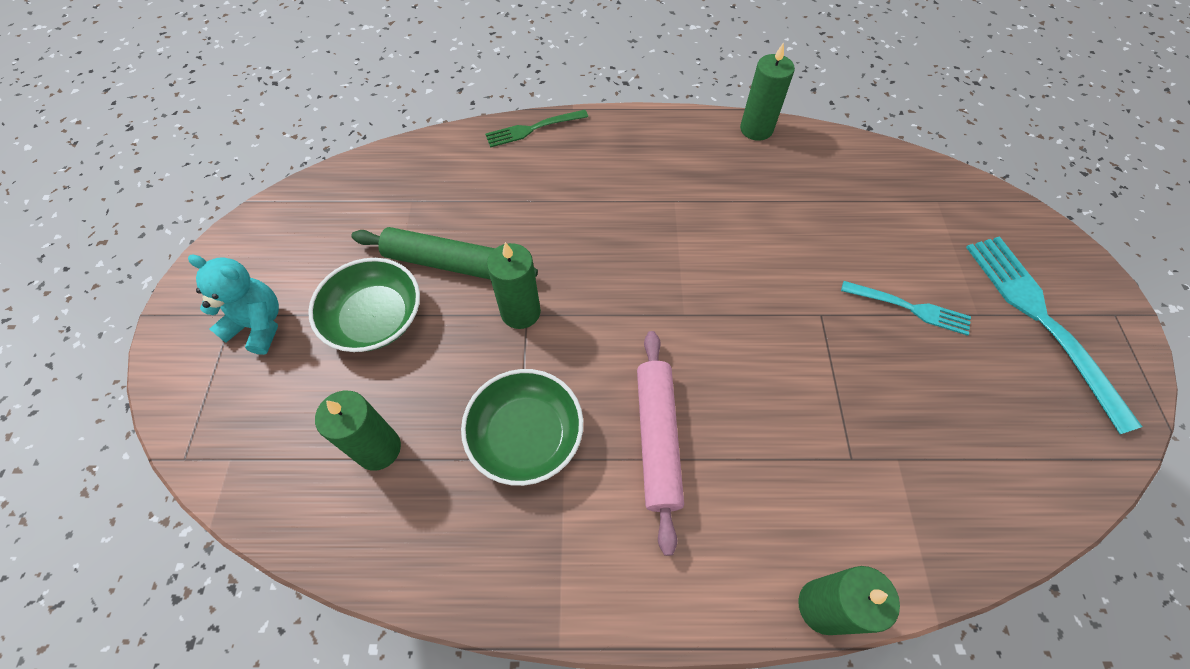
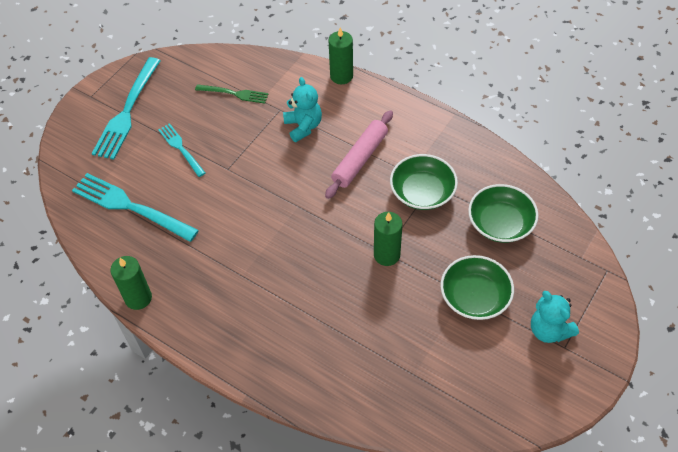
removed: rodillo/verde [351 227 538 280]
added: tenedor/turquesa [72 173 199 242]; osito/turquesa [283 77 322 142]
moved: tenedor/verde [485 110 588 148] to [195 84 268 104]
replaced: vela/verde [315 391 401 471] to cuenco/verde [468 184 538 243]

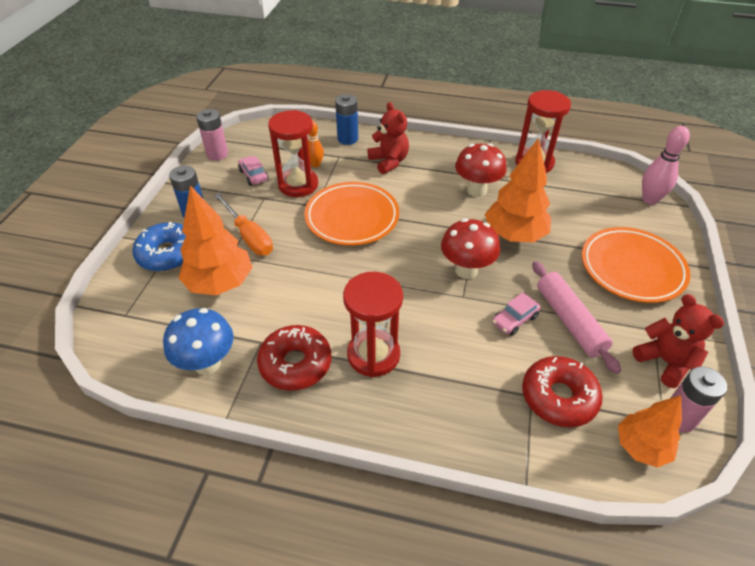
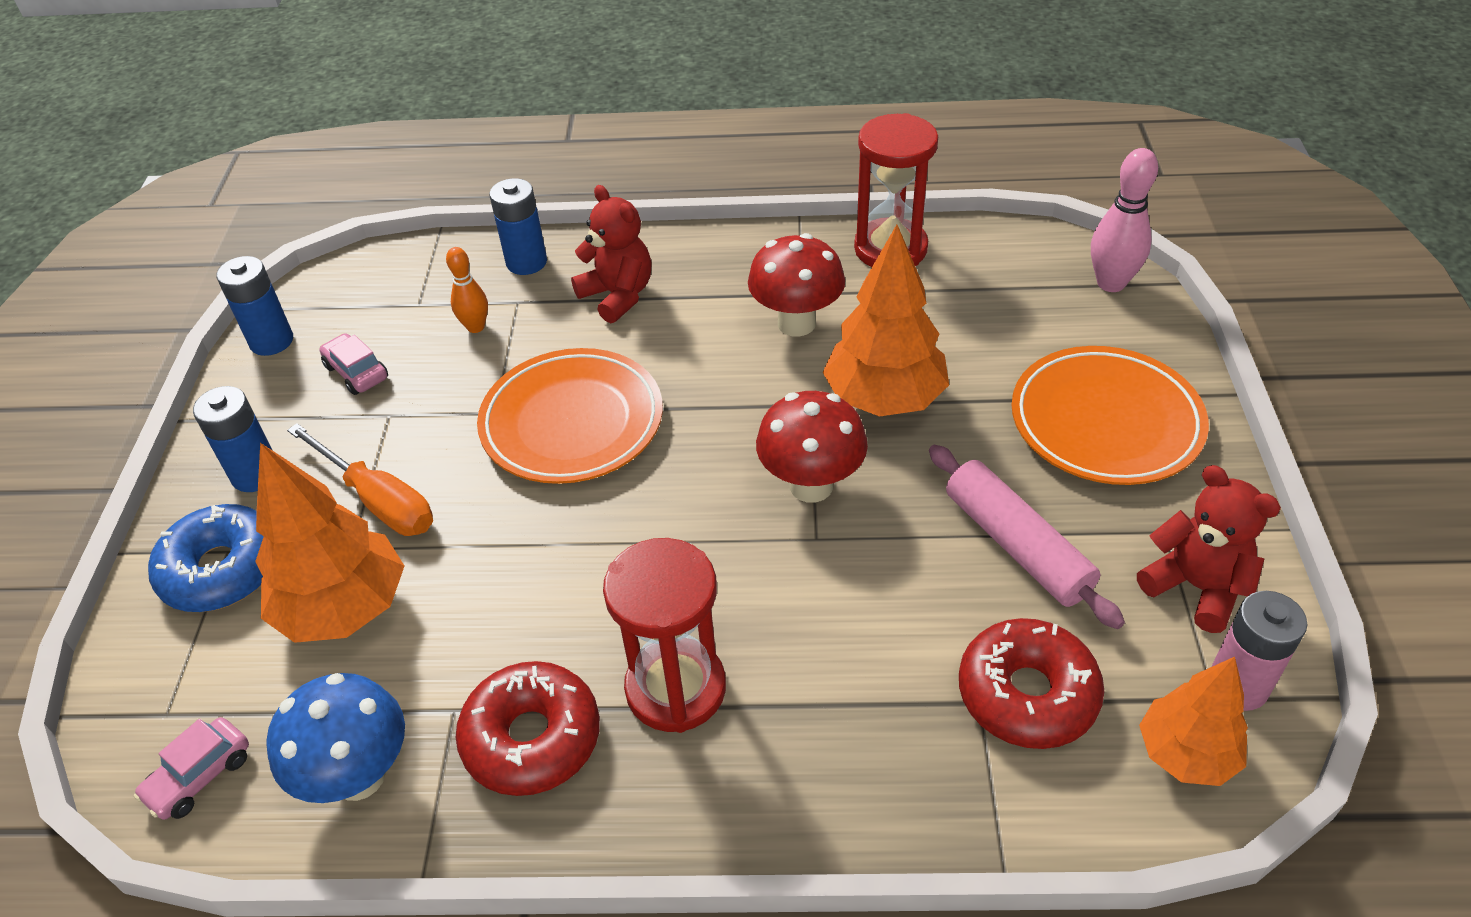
removed: reloj de arena/rojo [268 110 318 197]
moved: coche/rosa [492 292 540 336] to [134 717 249 820]
recoloured: pila/rosa [196 109 228 161] to pila/azul [216 256 293 356]

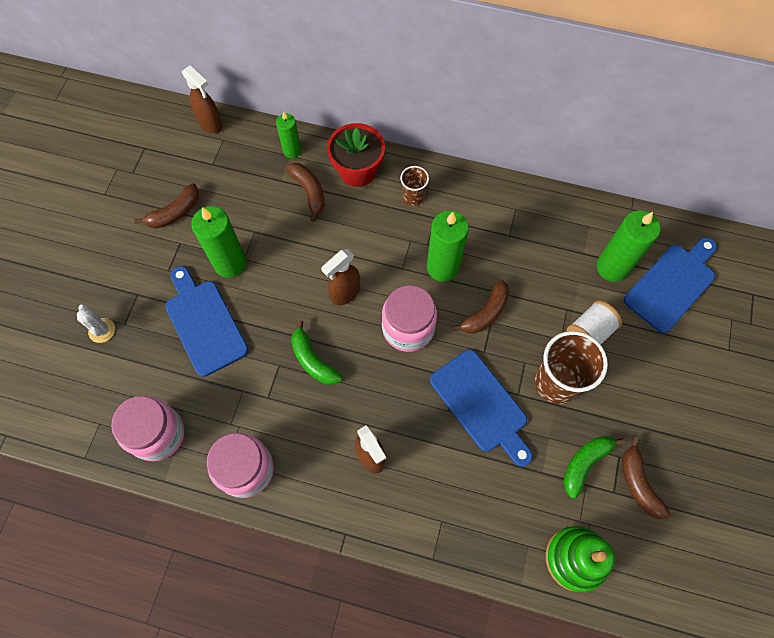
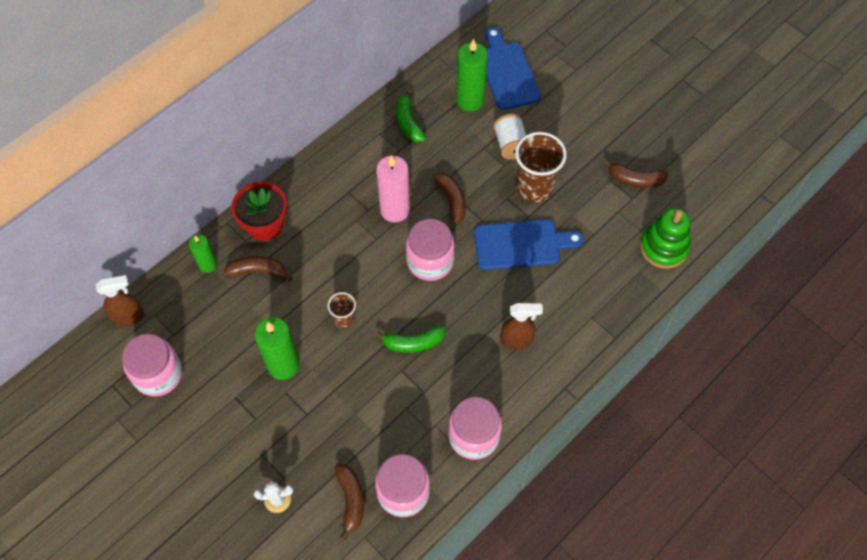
removed: tabla de cortar/azul [165 266 248 377]; pulverizador/marrón [321 249 360 305]
added: tarro/rosa [122 334 182 396]
moved: vaso/marrón [400 166 429 206] to [328 292 356 329]; plátano/marrón [134 183 199 229] to [334 464 364 540]; plátano/verde [563 436 625 498] to [396 89 426 143]
recoloured: vela/verde [427 210 469 282] to vela/rosa [376 155 410 223]

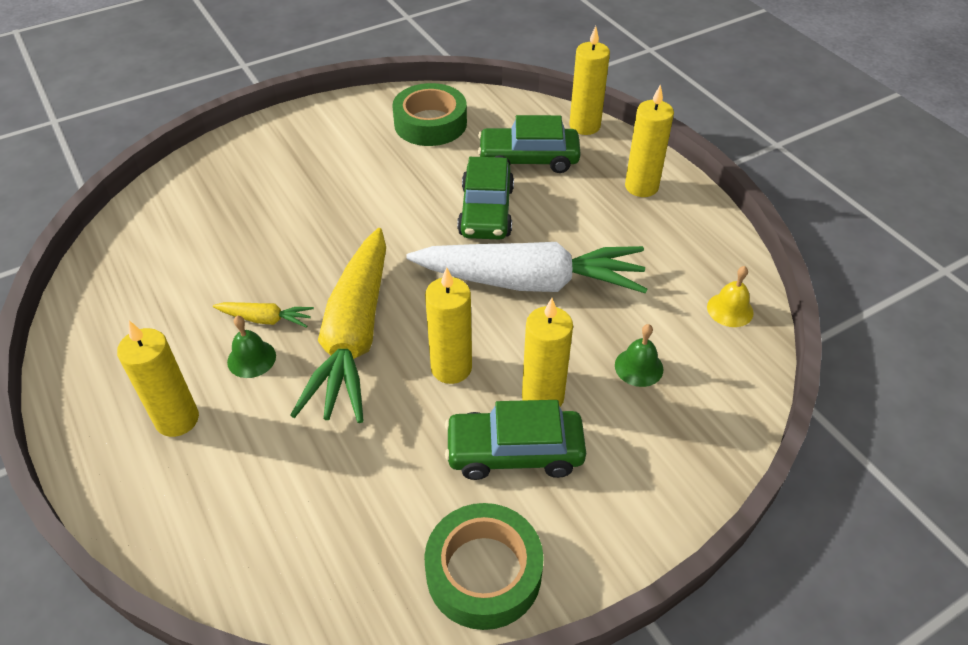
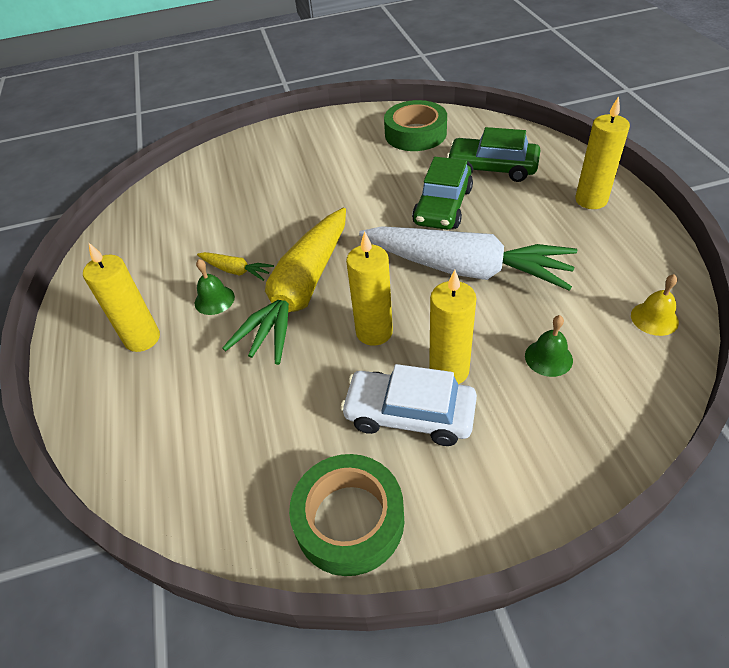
removed: vela/amarillo [569 26 610 135]
recoloured: coche/verde [445 400 586 480] to coche/blanco [340 364 477 446]

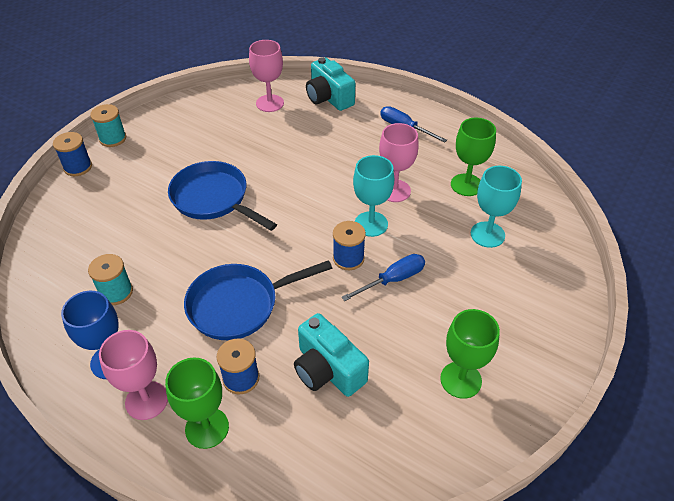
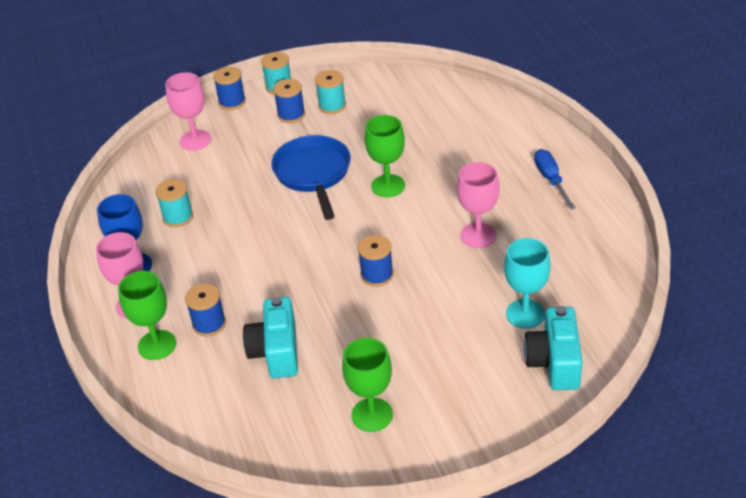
removed: sartén/azul [184 260 332 340]; destornillador/azul [342 254 425 301]; copa/turquesa [353 155 394 237]
added: carrete/azul [273 79 305 123]; carrete/turquesa [315 70 346 114]
moved: copa/rosa [249 40 284 112] to [165 72 211 151]; copa/verde [451 118 496 196] to [365 115 405 197]; cámara/turquesa [306 57 355 111] to [524 306 582 390]

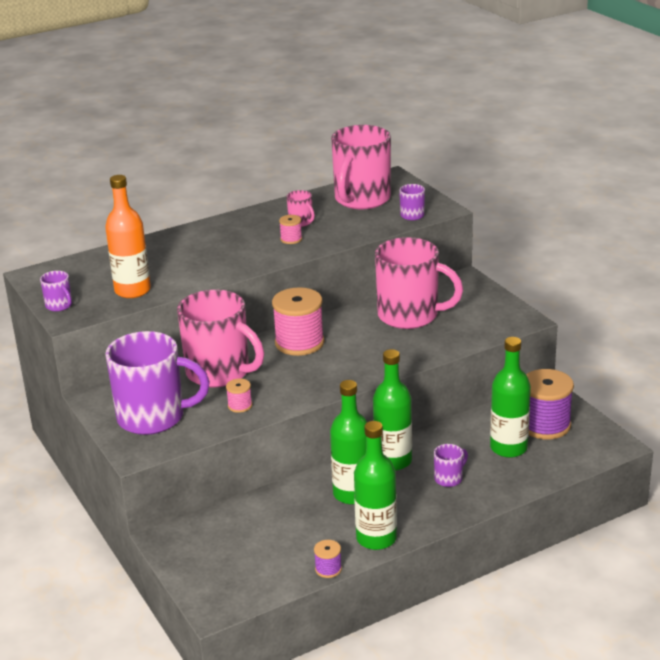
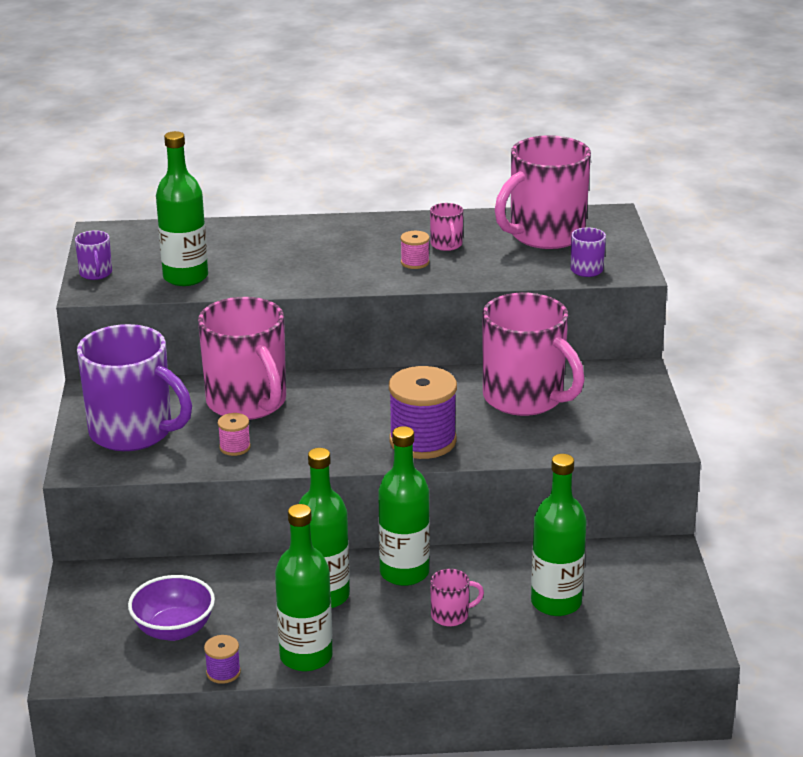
removed: carrete/rosa [272 287 324 356]
added: cuenco/morado [128 575 215 641]
moved: carrete/morado [526 369 574 439] to [389 366 457 459]
recoloured: botella/naranja [105 175 151 298] to botella/verde [156 131 208 286]; taza/morado [434 444 468 487] to taza/rosa [430 569 484 627]

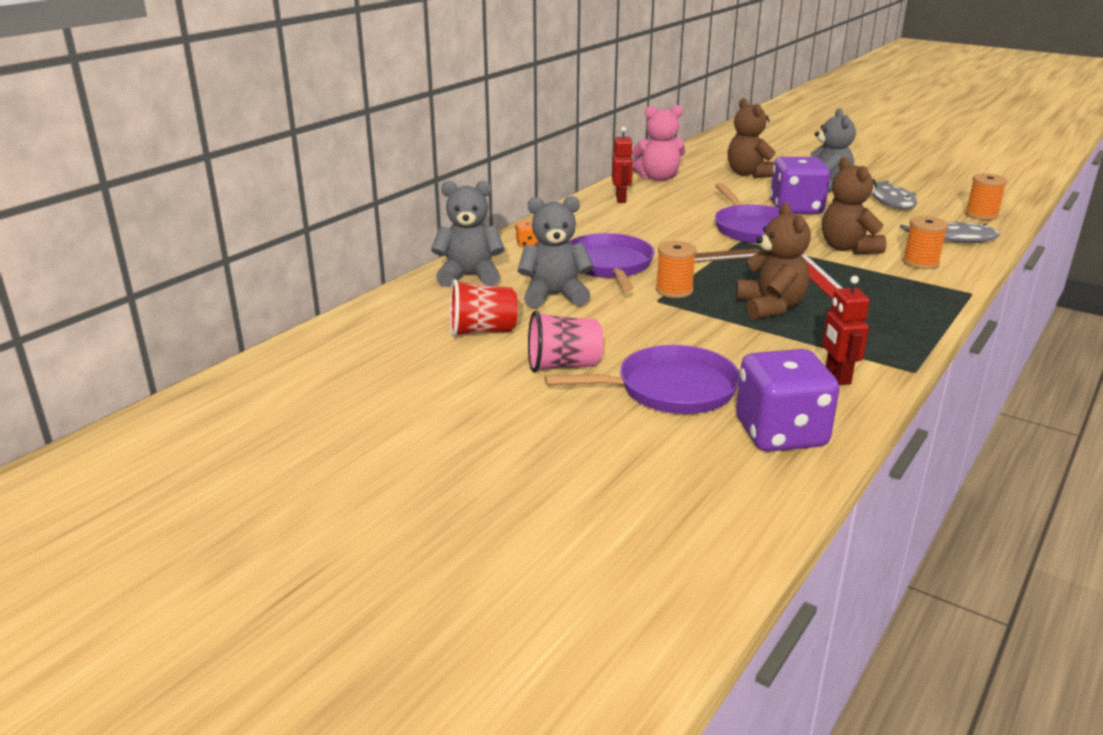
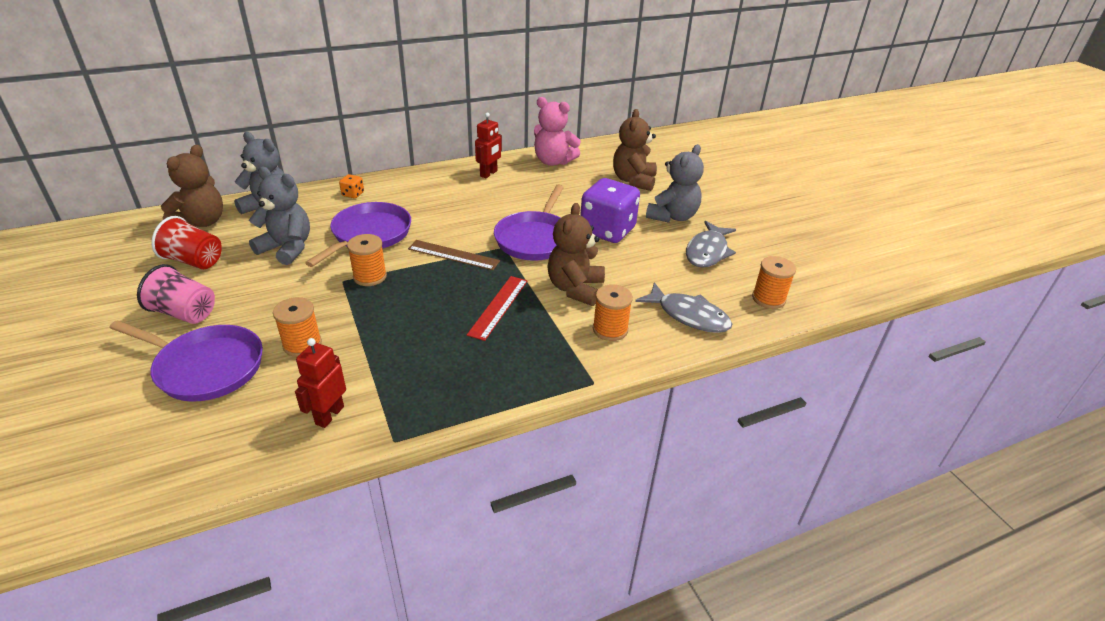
removed: dado/morado [736 349 839 452]
added: carrete/naranja [273 297 322 357]
moved: osito/marrón [736 203 811 320] to [161 145 223 227]

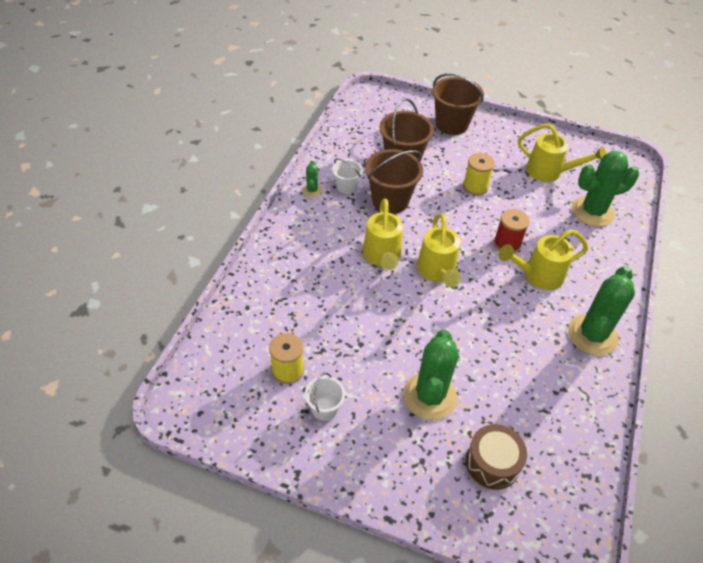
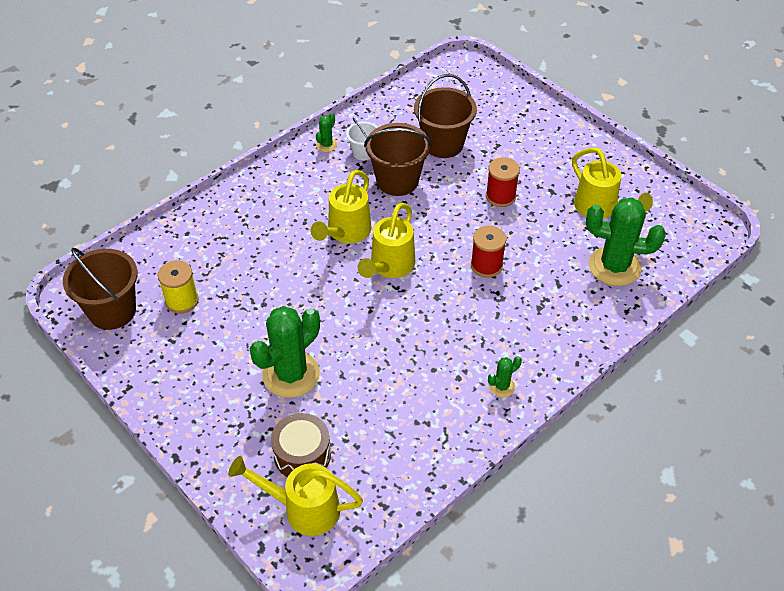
removed: balde/blanco [305 373 345 421]
moved: balde/marrón [432 73 484 135] to [63 248 138 330]; regadera/amarillo [499 229 588 290] to [228 456 363 536]
recoloured: carrete/amarillo [463 153 495 196] to carrete/rojo [486 157 520 207]
resized: cactus/verde [568 266 635 356] = [488 356 522 397] x0.45

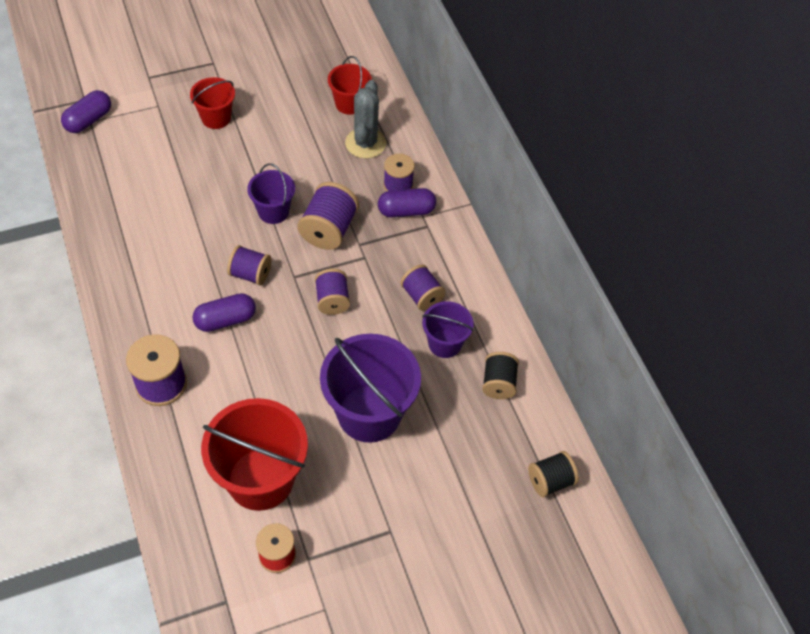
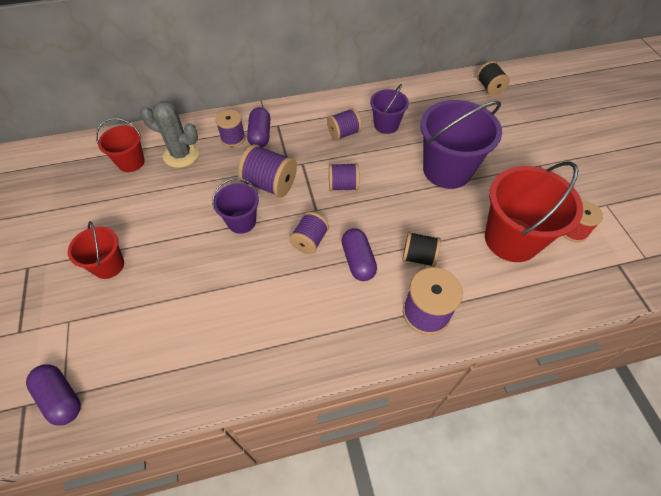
moved: carrete/negro [482 352 519 399] to [402 231 441 267]

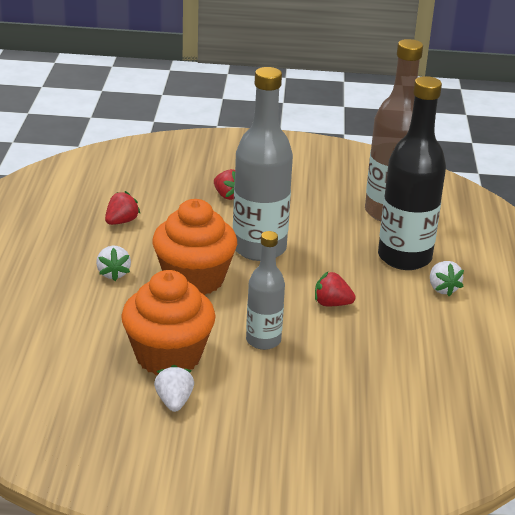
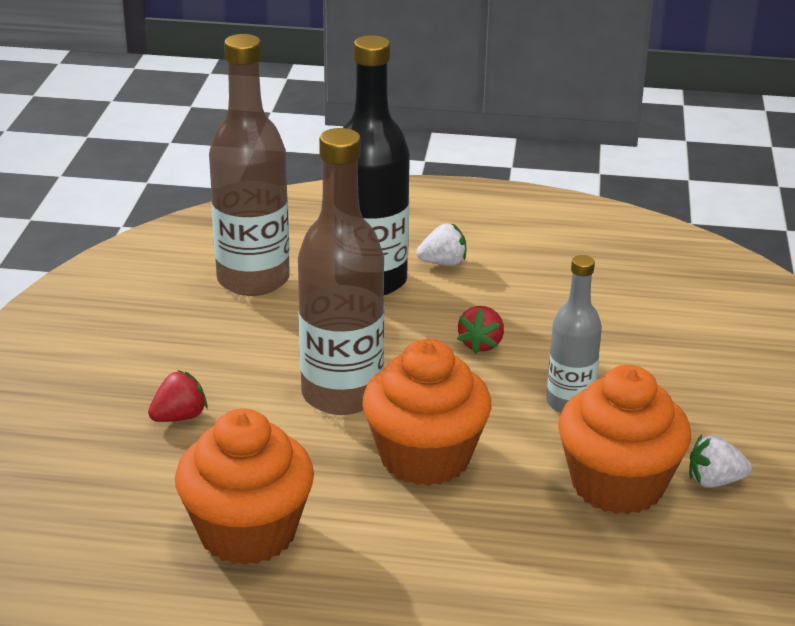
removed: fresa/blanco [96 246 131 281]
replaced: fresa/rojo [105 191 141 225] to magdalena/naranja [175 408 314 565]
recoloured: botella/gris [233 67 293 261] to botella/marrón [298 128 384 415]

